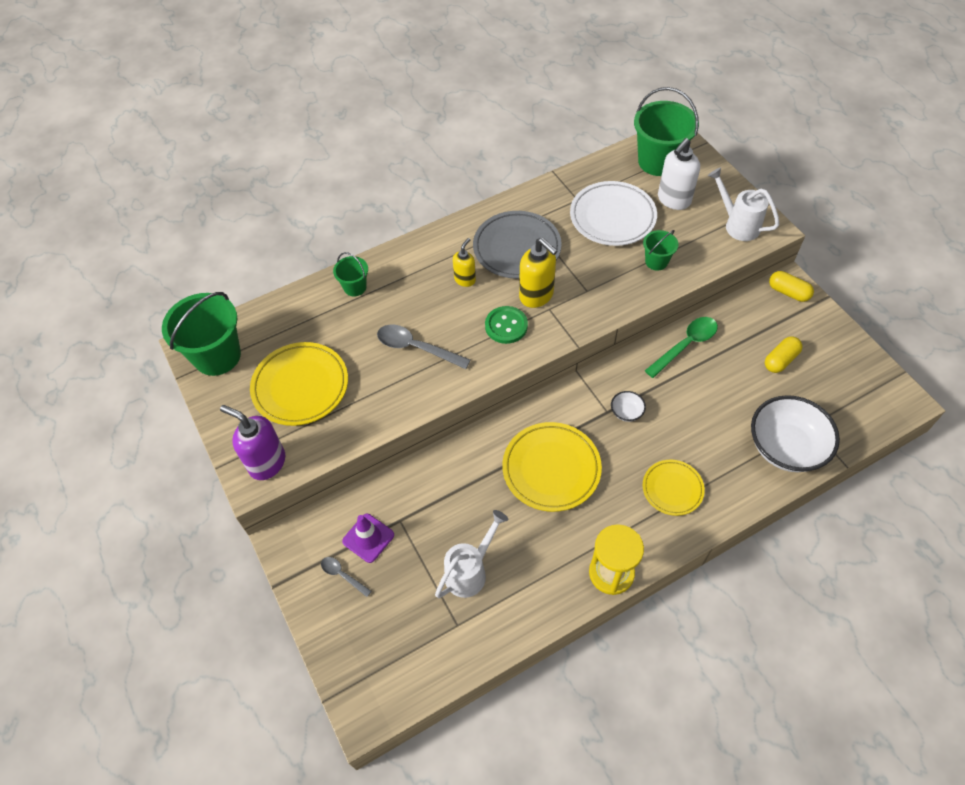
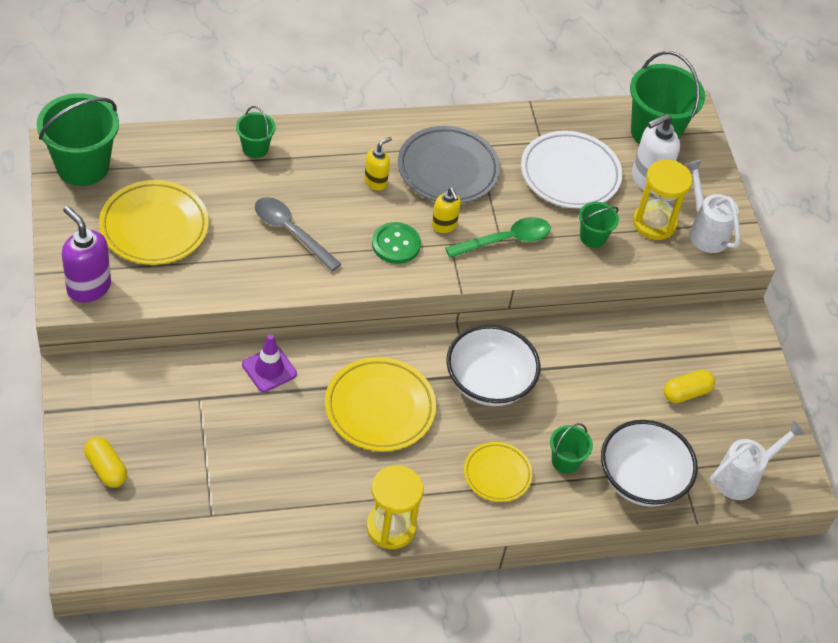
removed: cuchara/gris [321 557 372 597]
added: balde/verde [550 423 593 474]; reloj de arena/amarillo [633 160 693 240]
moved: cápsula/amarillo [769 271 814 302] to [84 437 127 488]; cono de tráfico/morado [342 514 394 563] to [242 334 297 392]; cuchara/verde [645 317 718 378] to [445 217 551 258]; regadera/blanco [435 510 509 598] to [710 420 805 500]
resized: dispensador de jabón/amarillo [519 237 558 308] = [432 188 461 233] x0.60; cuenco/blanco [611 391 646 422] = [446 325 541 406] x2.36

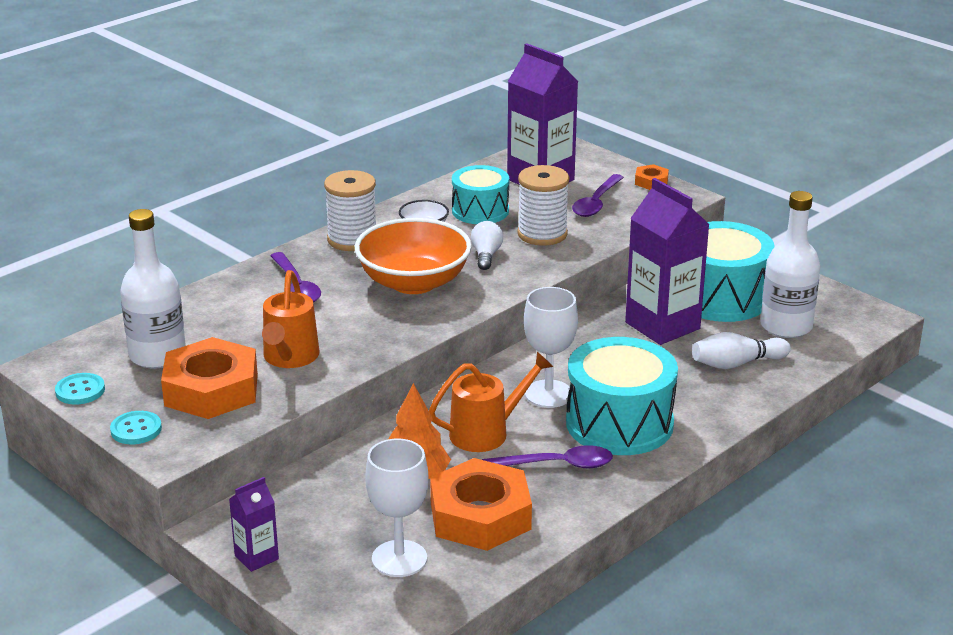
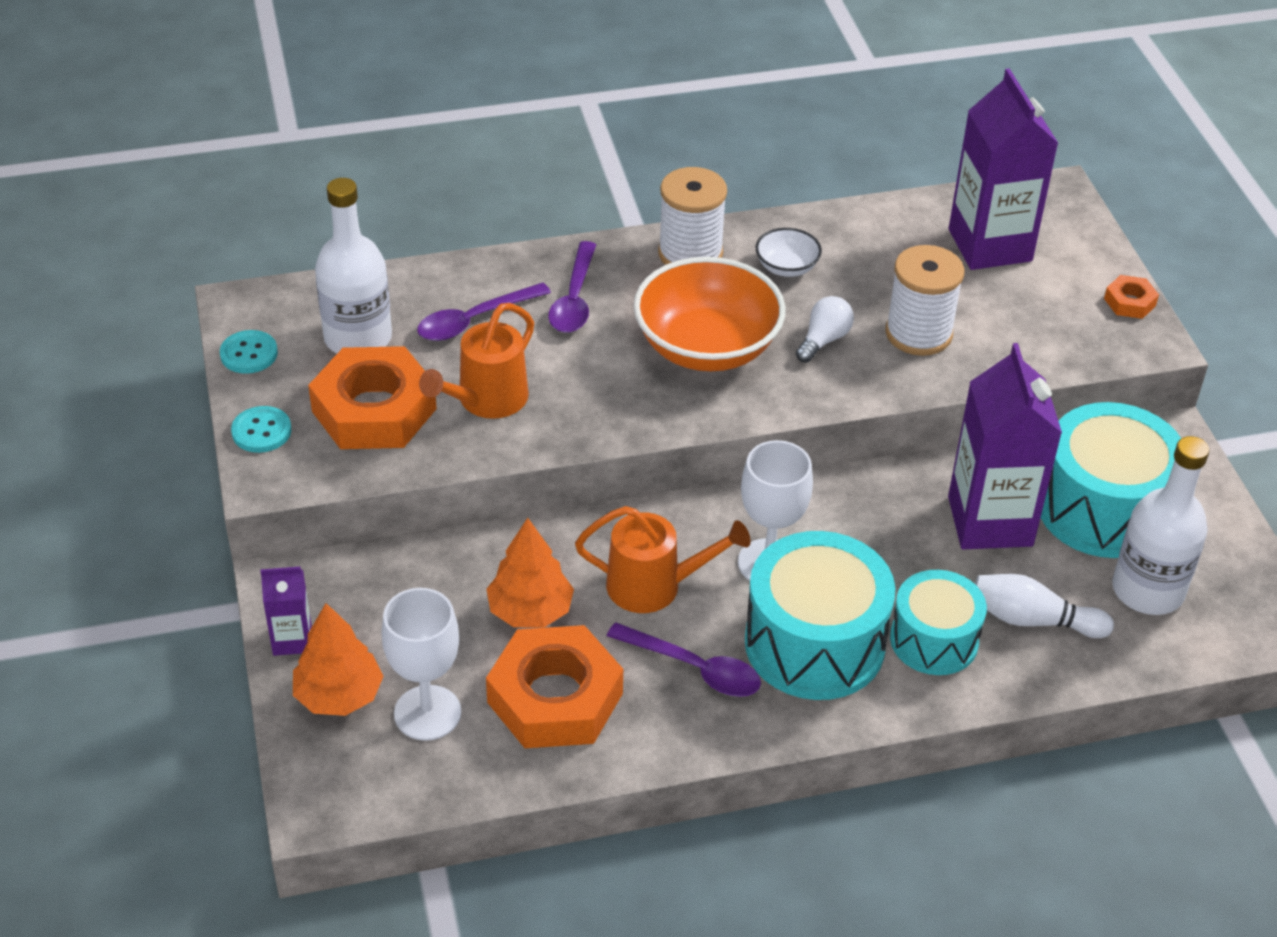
added: árbol/naranja [293 603 384 716]
moved: cuchara/morado [572 174 624 217] to [417 282 551 341]; tambor/turquesa [452 165 509 224] to [890 570 987 675]

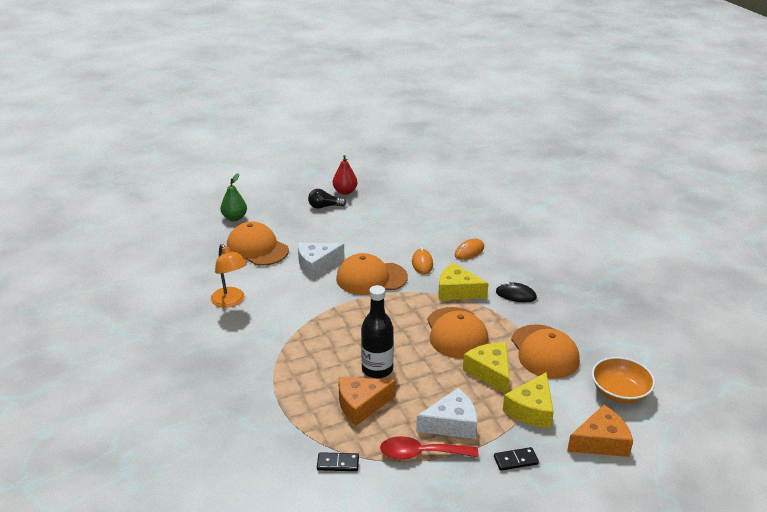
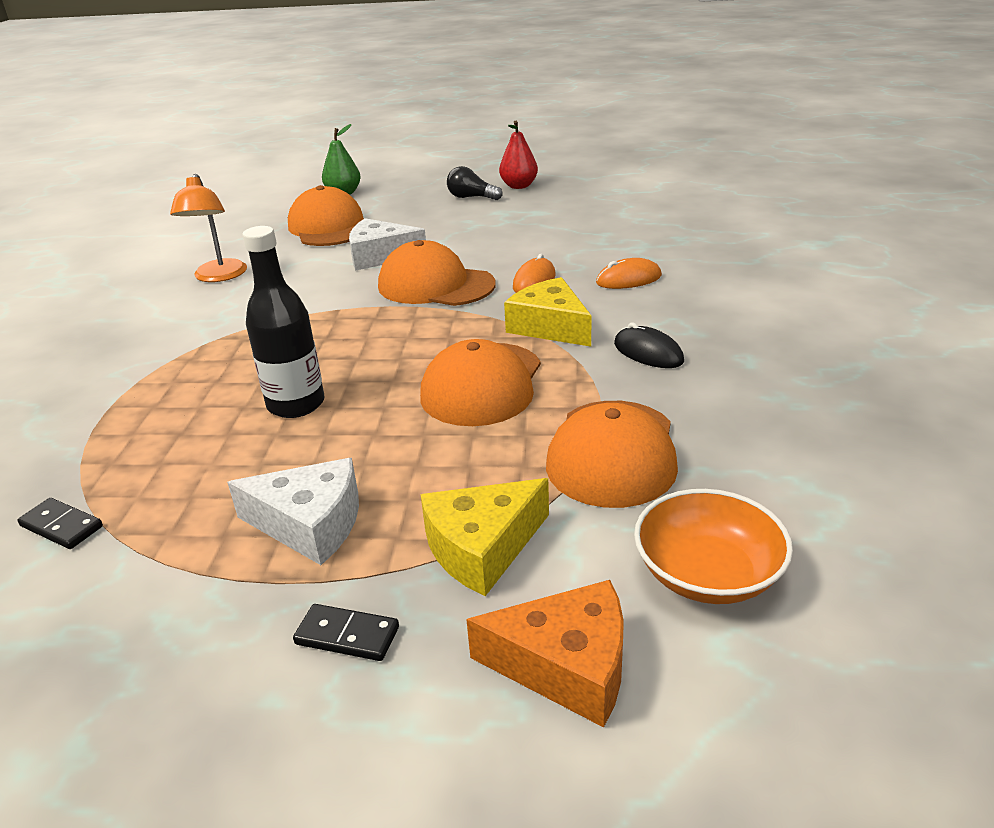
removed: queso/naranja [339 377 396 426]; cuchara/rojo [380 436 478 460]; queso/amarillo [463 342 510 394]

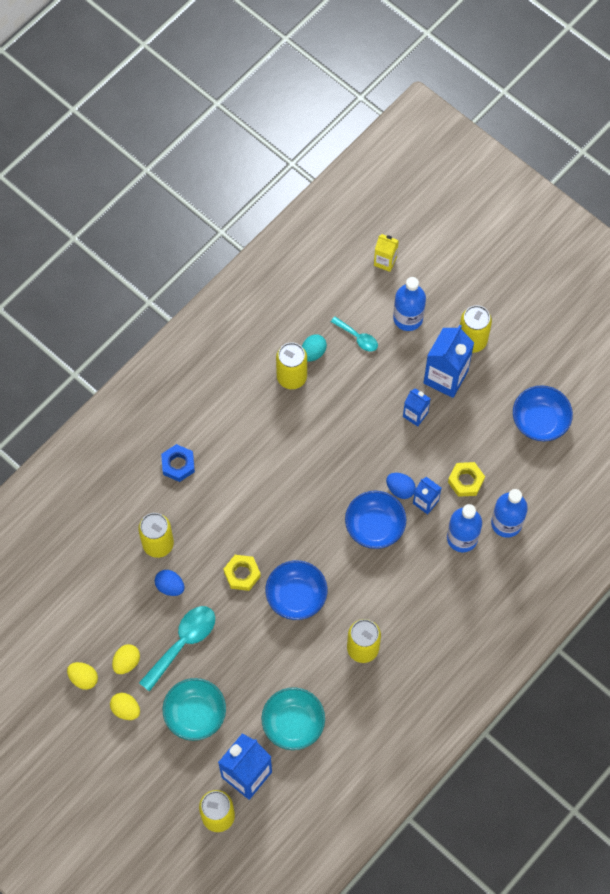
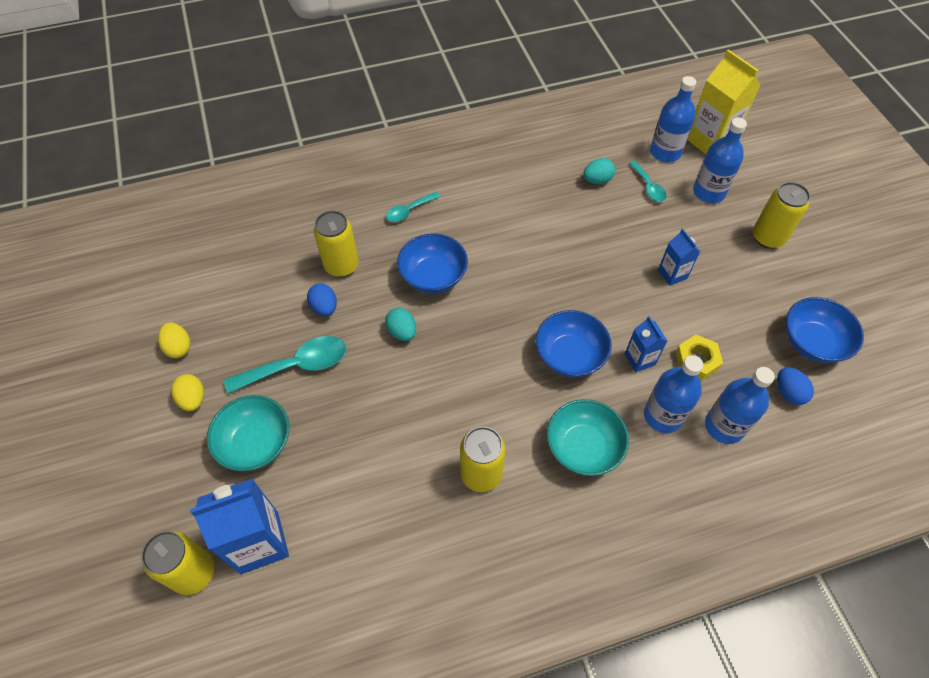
removed: huevo/amarillo [112 644 140 674]; lata/amarillo [276 342 307 389]; cartón de leche/azul [424 325 474 398]
added: botella/azul [650 76 696 162]
moved: cuenco/azul [265 560 327 620] to [397 233 468 294]; cuenco/turquesa [261 687 325 750] to [547 399 629 476]; huevo/azul [386 473 416 499] to [777 367 814 405]
replaced: tuerca/amarillo [224 555 261 591] to huevo/turquesa [385 308 416 341]; tuerca/azul [161 444 195 482] to cuchara/turquesa [386 192 440 222]
resized: cartón de leche/amarillo [374 234 399 272] = [687 49 760 154] x1.83

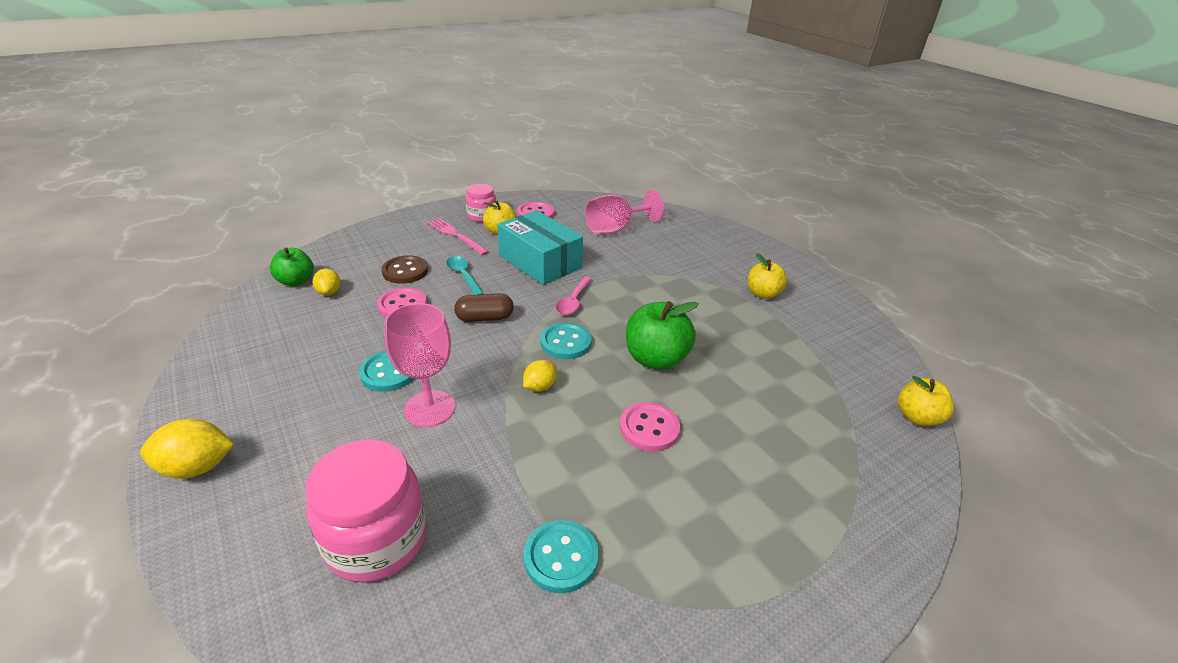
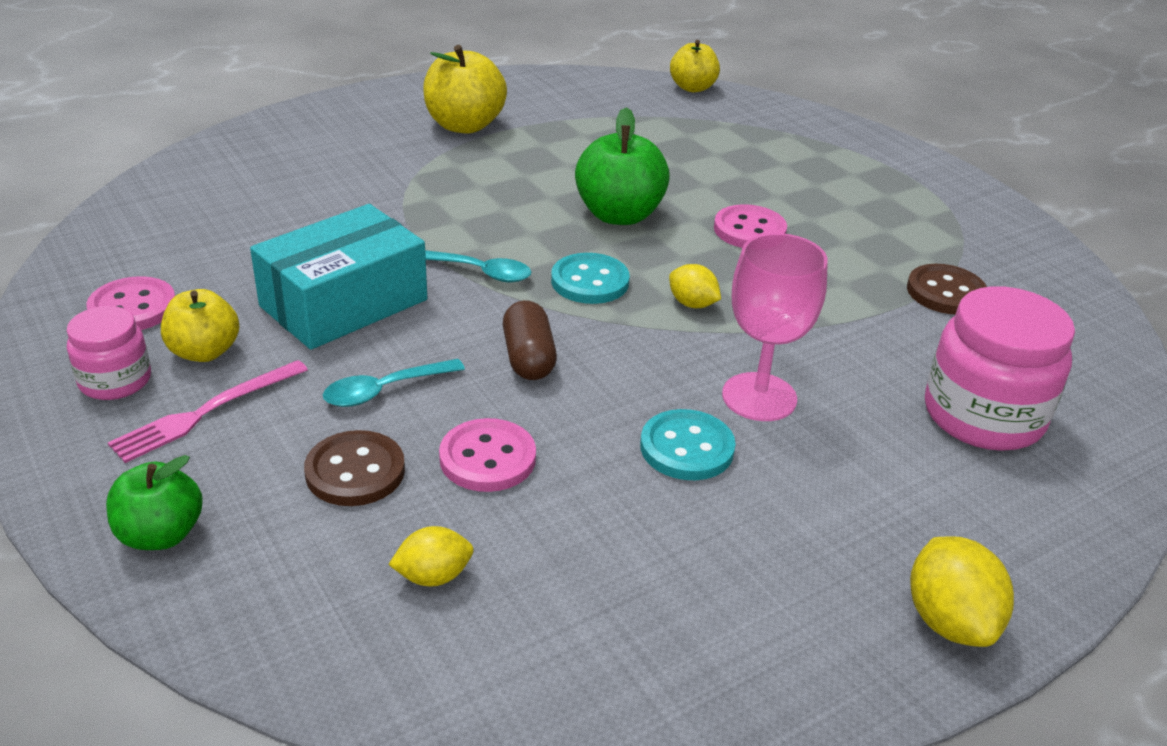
removed: copa/rosa [585 189 664 235]
moved: manzana/verde [270 247 314 286] to [106 455 203 550]
recoloured: cuchara/rosa [556 277 592 315] to cuchara/turquesa [425 250 531 282]; botón/turquesa [524 520 599 593] to botón/marrón [907 264 987 315]
resized: manzana/amarillo [748 253 787 299] = [423 45 507 134] x1.54

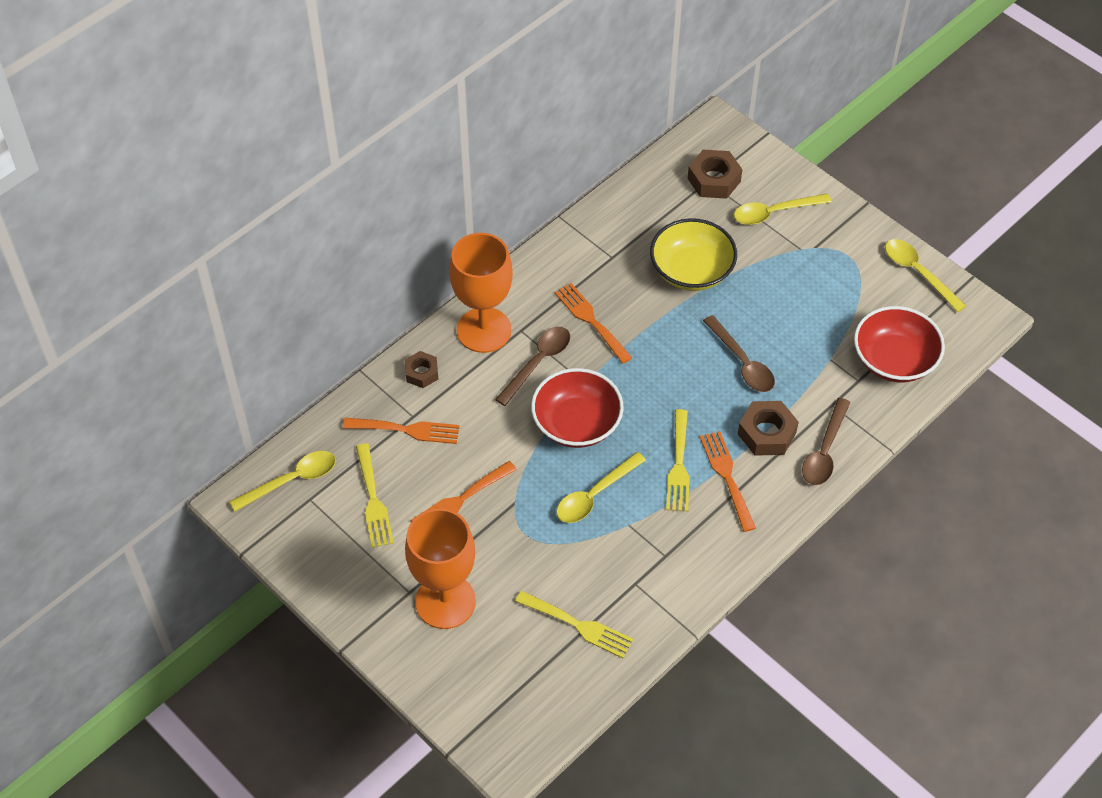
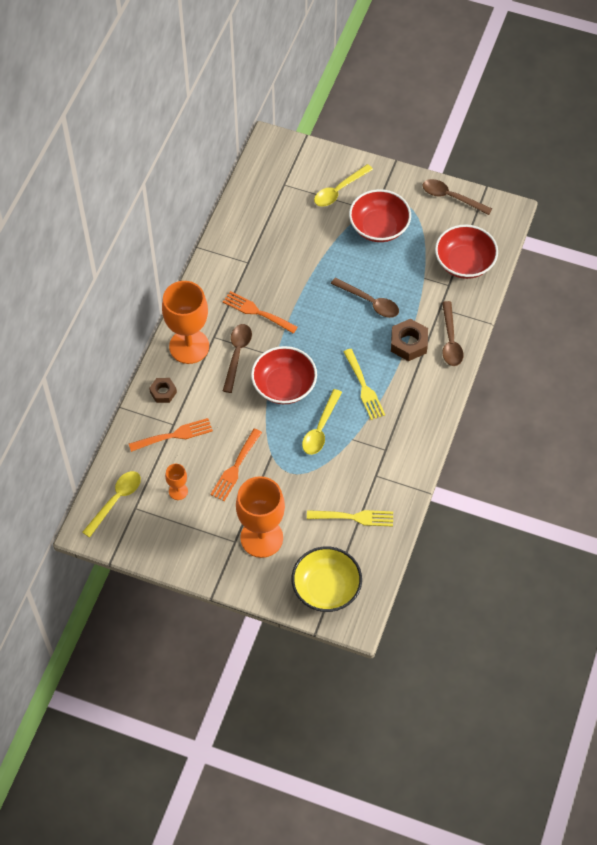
removed: tuerca/marrón [687 150 742 199]; tenedor/naranja [700 431 756 532]
added: cuenco/rojo [349 189 411 242]
moved: cuenco/amarillo [650 218 737 291] to [292 546 362 612]
replaced: tenedor/amarillo [356 443 394 548] to copa/naranja [165 464 188 500]
recoloured: cuchara/amarillo [885 239 966 312] to cuchara/marrón [422 179 492 215]

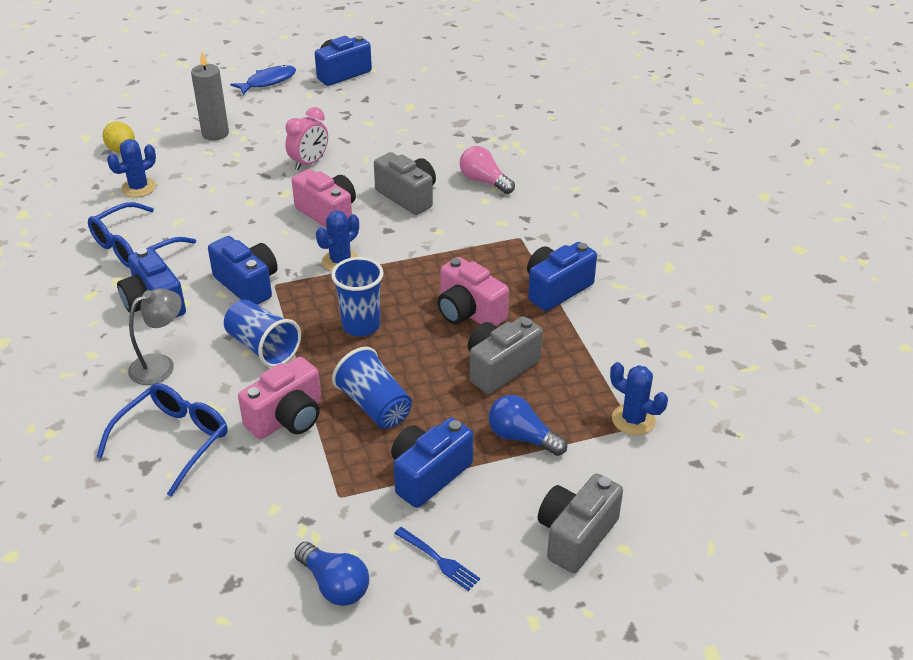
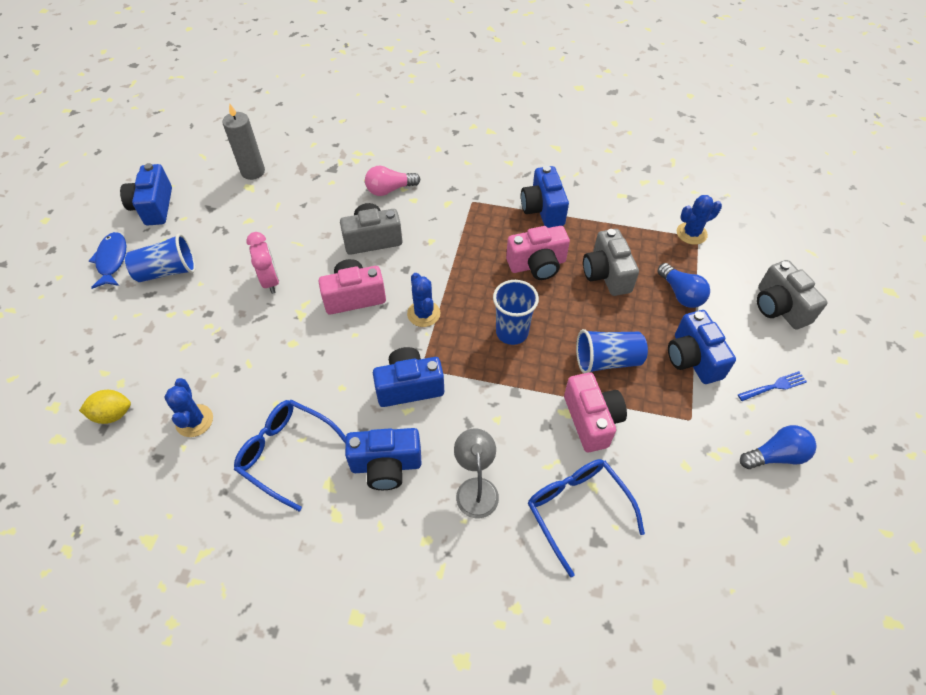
moved: vaso/azul [224 300 301 367] to [125 233 196 282]; vela/gris [191 52 229 140] to [222 103 265 180]
turned: gafas/azul [88 202 196 268] = [234 400 346 511] 135 degrees clockwise; bombilla/azul [488 395 567 456] = [657 263 710 308] 90 degrees counterclockwise

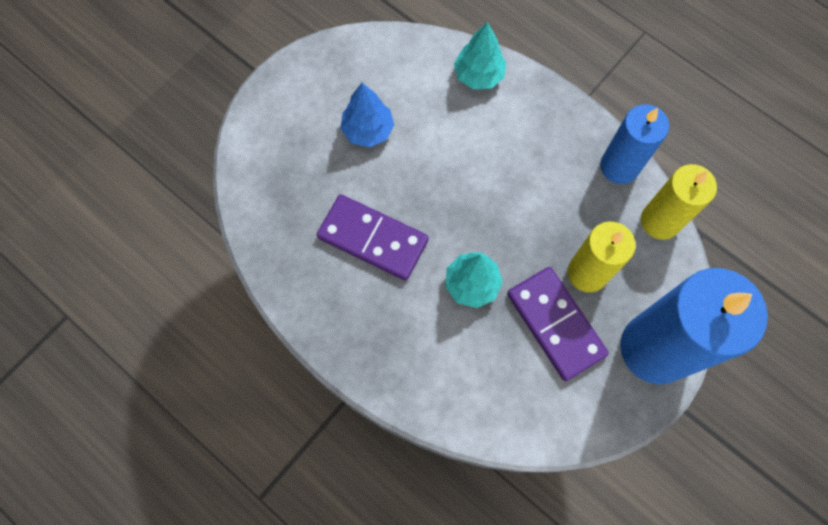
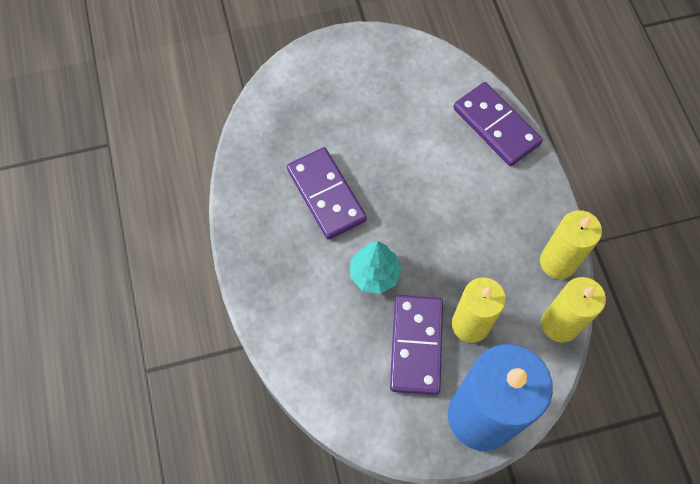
removed: árbol/azul [340 83 394 148]
replaced: árbol/turquesa [454 21 506 89] to ficha de dominó/morado [453 82 543 166]
recoloured: vela/azul [600 104 669 184] to vela/amarillo [540 210 602 279]

